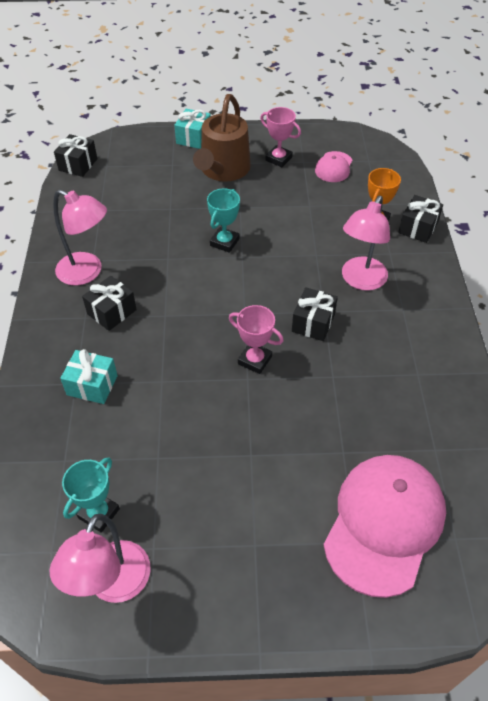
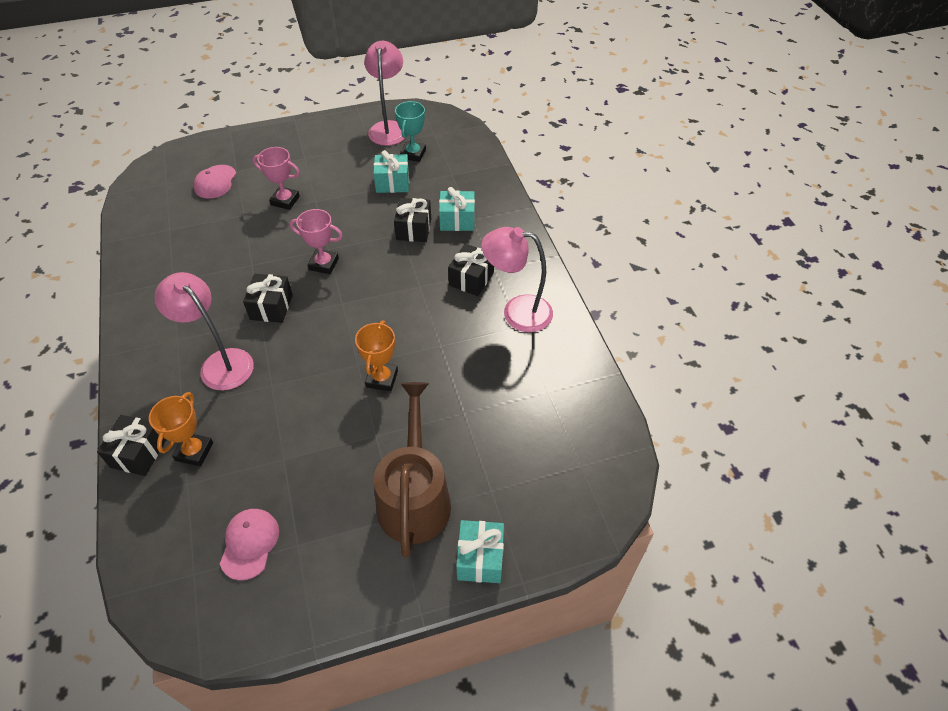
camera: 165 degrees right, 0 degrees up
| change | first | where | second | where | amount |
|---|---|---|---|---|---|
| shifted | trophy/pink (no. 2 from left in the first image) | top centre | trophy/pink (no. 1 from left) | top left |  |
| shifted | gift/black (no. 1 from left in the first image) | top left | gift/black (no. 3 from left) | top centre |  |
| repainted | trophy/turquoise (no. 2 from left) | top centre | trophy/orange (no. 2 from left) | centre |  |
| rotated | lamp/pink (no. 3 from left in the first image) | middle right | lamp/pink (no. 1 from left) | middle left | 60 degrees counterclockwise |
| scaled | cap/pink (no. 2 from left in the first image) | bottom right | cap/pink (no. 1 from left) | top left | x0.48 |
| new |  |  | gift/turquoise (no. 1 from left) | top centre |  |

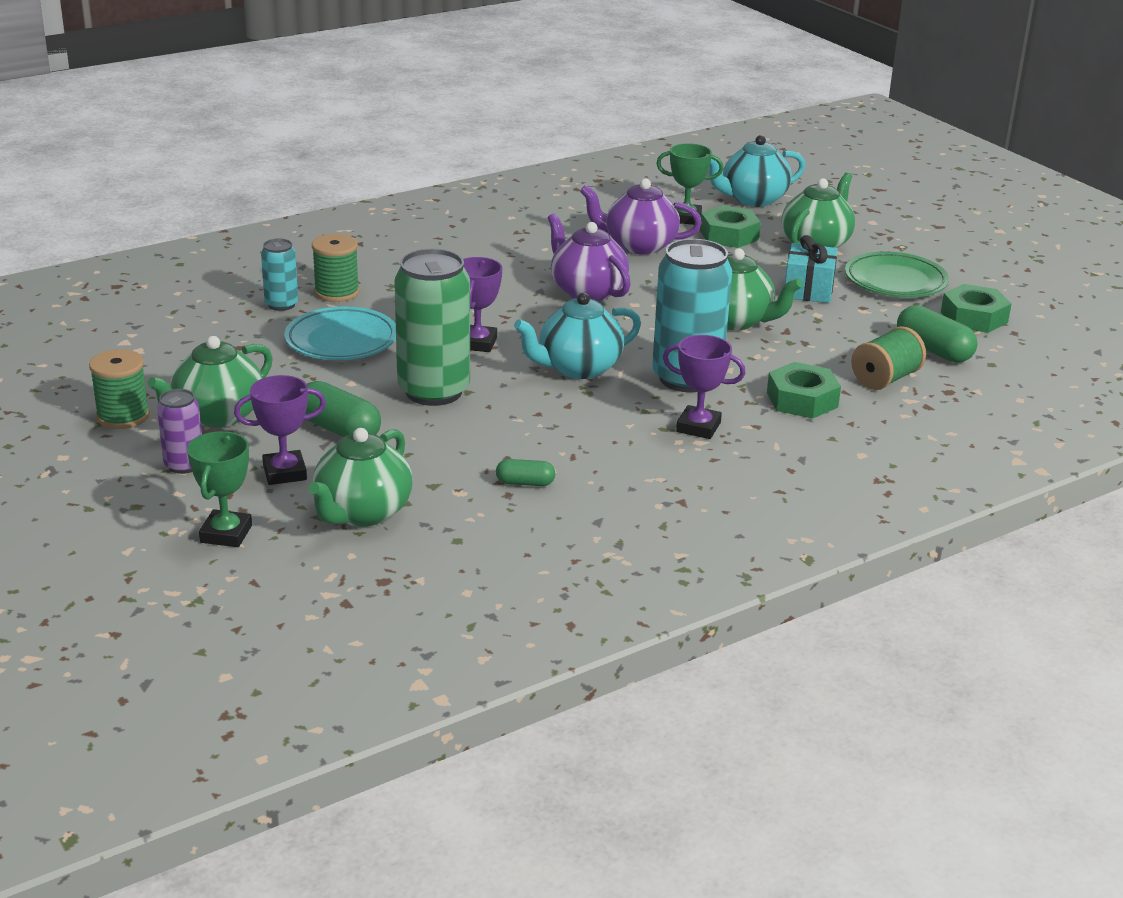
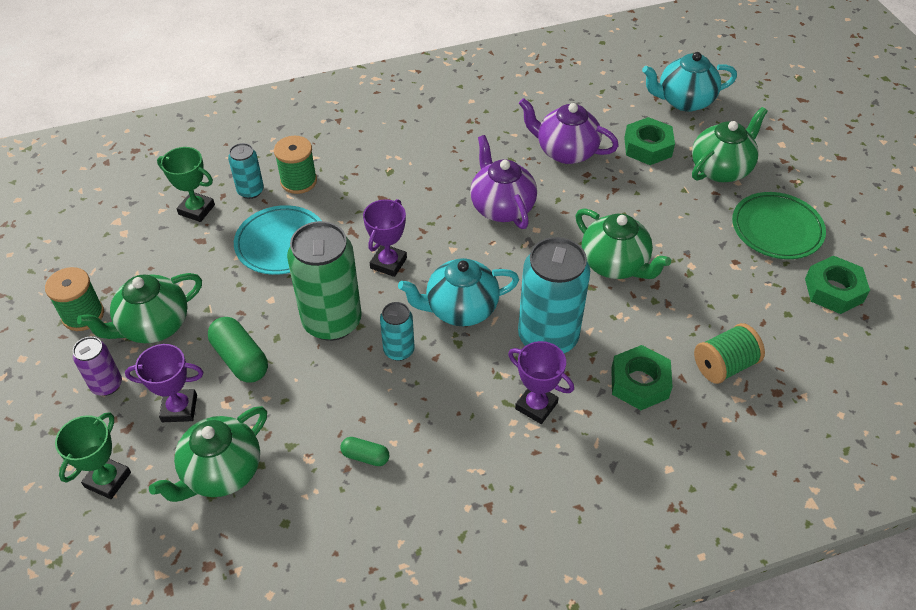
camera: 15 degrees right, 20 degrees up
| change | first | where | second | where | amount |
|---|---|---|---|---|---|
| shifted | trophy/green (no. 2 from left) | top centre |  | top left |  |
| gone | gift/turquoise | top right |  |  |  |
| gone | capsule/green (no. 3 from left) | middle right |  |  |  |
| new |  |  | can/turquoise (no. 2 from left) | centre |  |

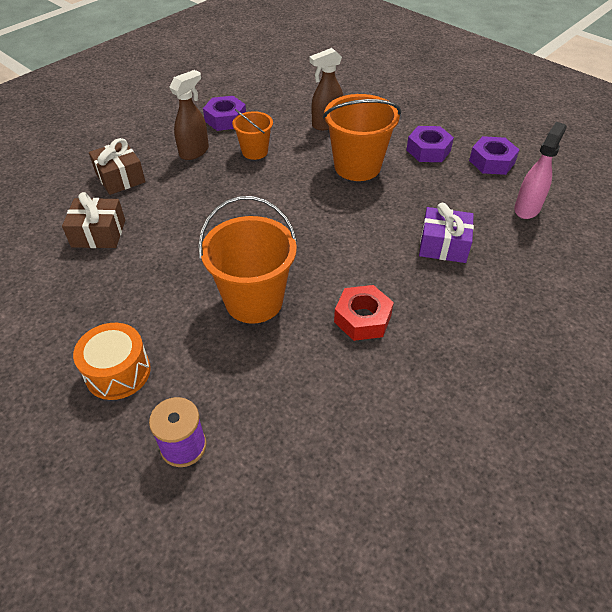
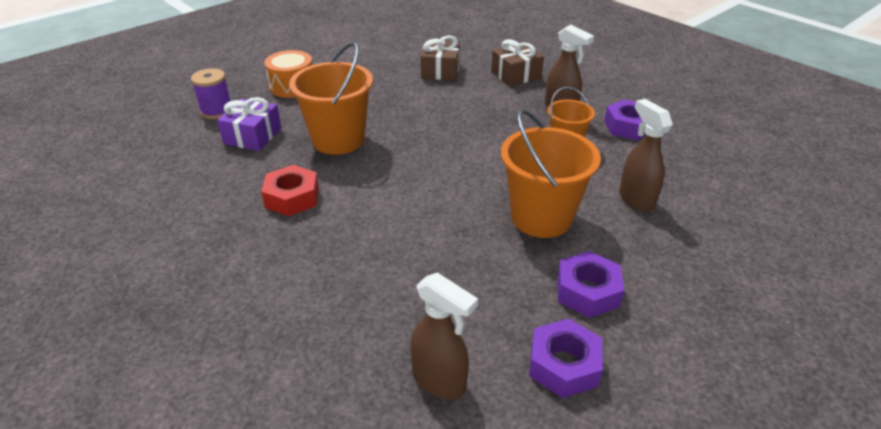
camera: 95 degrees right, 10 degrees down
| change | first | where | second | where | amount |
|---|---|---|---|---|---|
| repainted | spray bottle/pink | top right | spray bottle/brown (no. 1 from left) | bottom centre |  |
| shifted | gift/purple | middle right |  | top left |  |

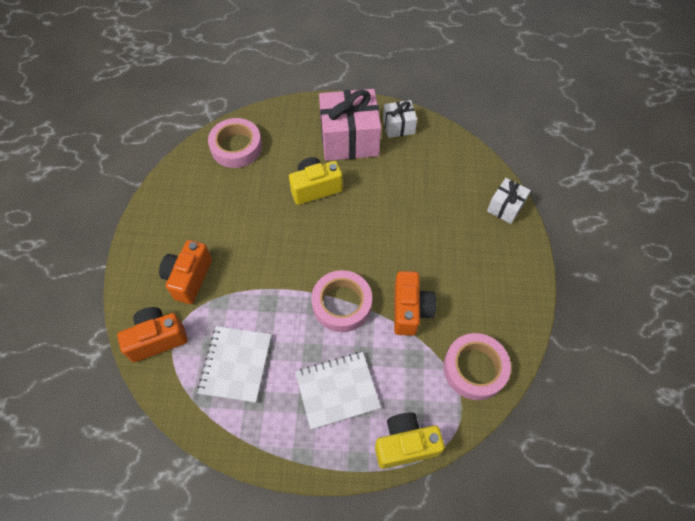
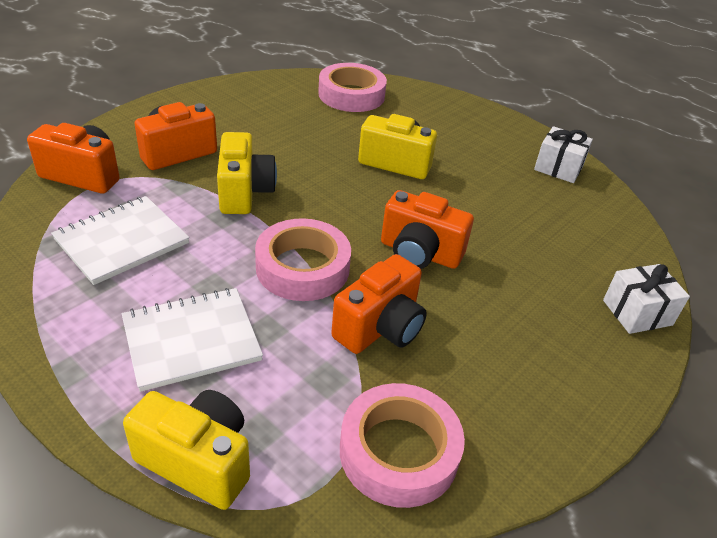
camera: 35 degrees right, 20 degrees down
| change | first | where | second | where | amount |
|---|---|---|---|---|---|
| gone | gift/pink | top centre |  |  |  |
| rotated | notebook/white (no. 2 from left) | bottom centre |  | middle left | 45 degrees counterclockwise |
| new |  |  | camera/yellow (no. 2 from left) | top centre |  |
| new |  |  | camera/orange (no. 4 from left) | centre |  |

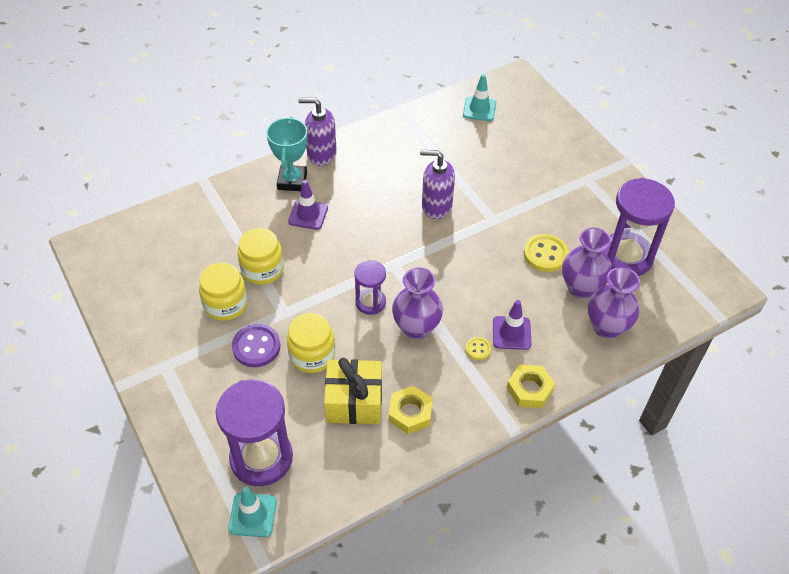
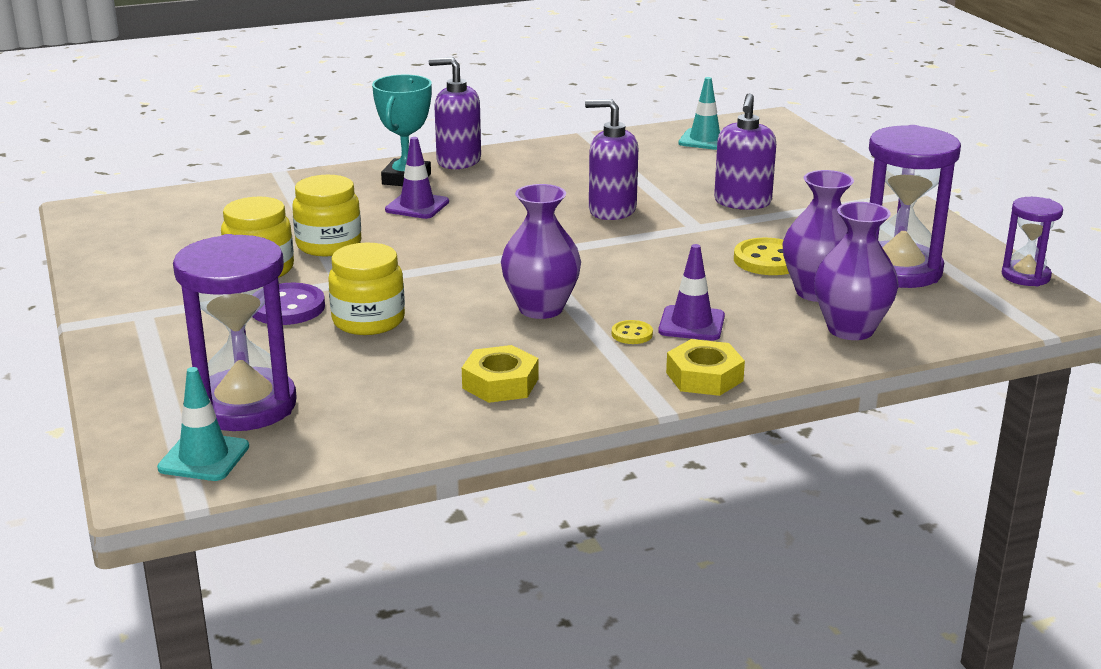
camera: 10 degrees right, 25 degrees down
| change | first | where | second | where | amount |
|---|---|---|---|---|---|
| shifted | hourglass/purple (no. 2 from left in the first image) | centre | hourglass/purple (no. 3 from left) | middle right |  |
| gone | gift/yellow | bottom centre |  |  |  |
| new |  |  | soap dispenser/purple (no. 3 from left) | top right |  |

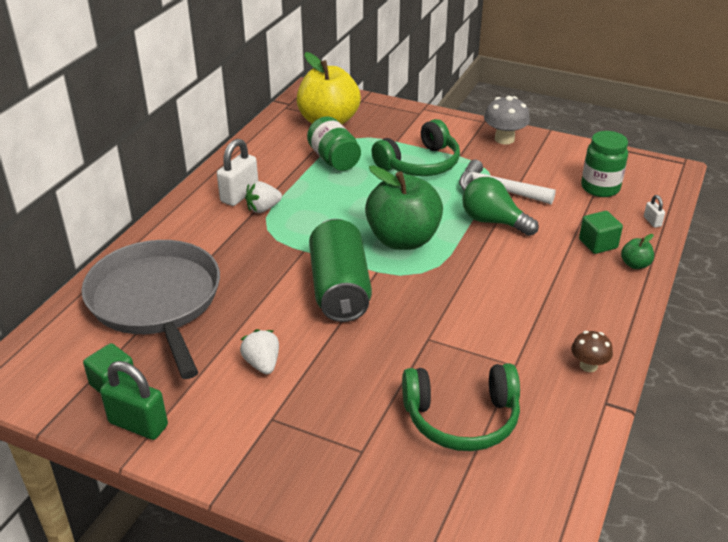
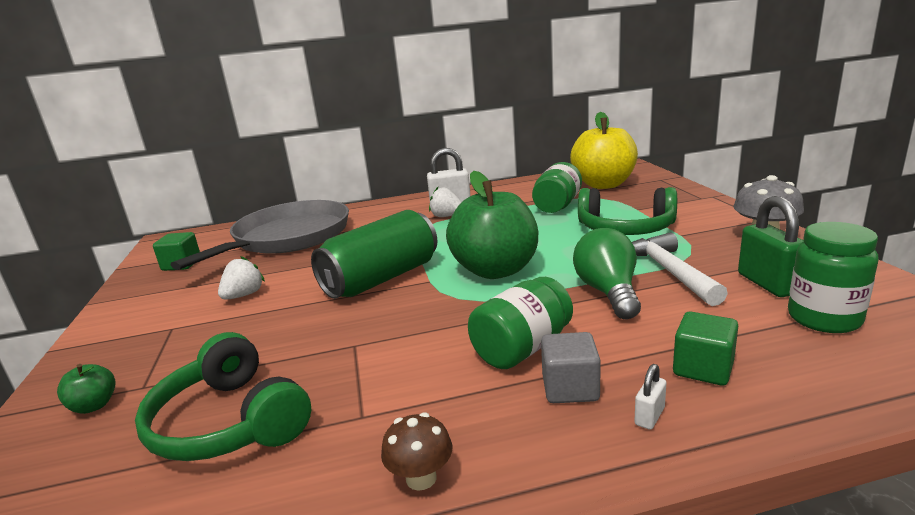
camera: 55 degrees right, 15 degrees down
| change | first | where | second | where | amount |
|---|---|---|---|---|---|
| shifted | padlock/white (no. 2 from left) | middle right |  | bottom right |  |
| shifted | apple/green (no. 2 from left in the first image) | middle right | apple/green (no. 1 from left) | bottom left |  |
| shifted | padlock/green | bottom left |  | middle right |  |
| new |  |  | jar/green (no. 1 from left) | centre |  |
| new |  |  | cube/grey | bottom centre |  |

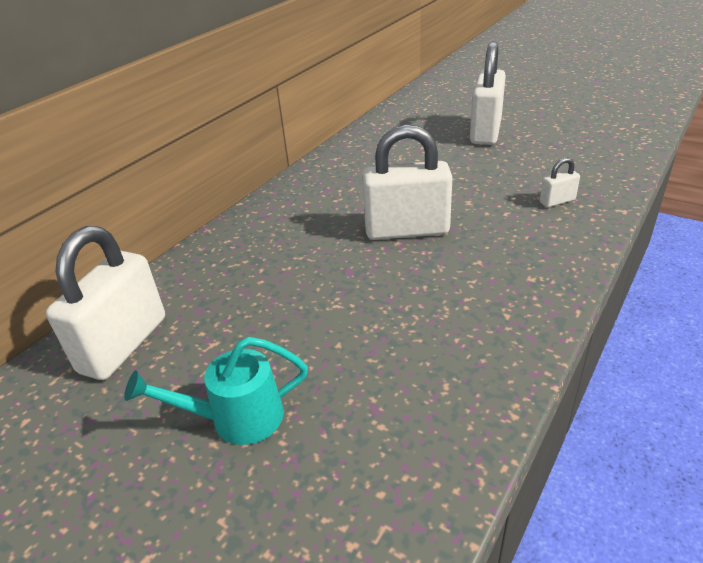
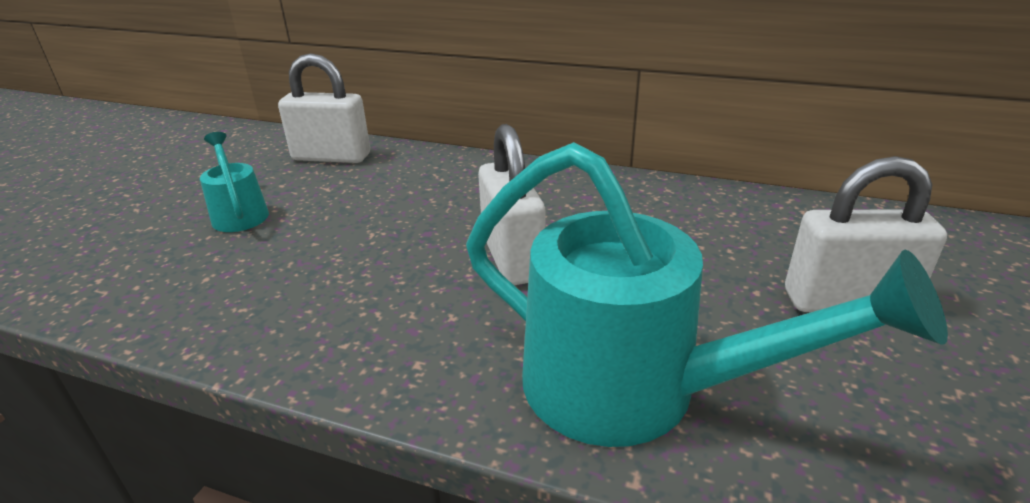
camera: 75 degrees right, 5 degrees down
| change | first | where | second | where | amount |
|---|---|---|---|---|---|
| swapped | padlock/white (no. 4 from left) | top right | watering can/turquoise (no. 2 from left) | middle right |  |

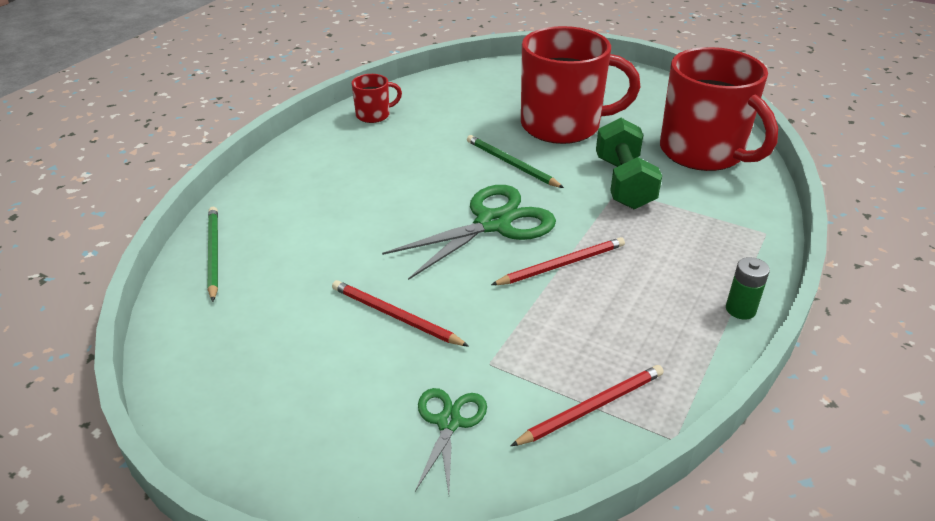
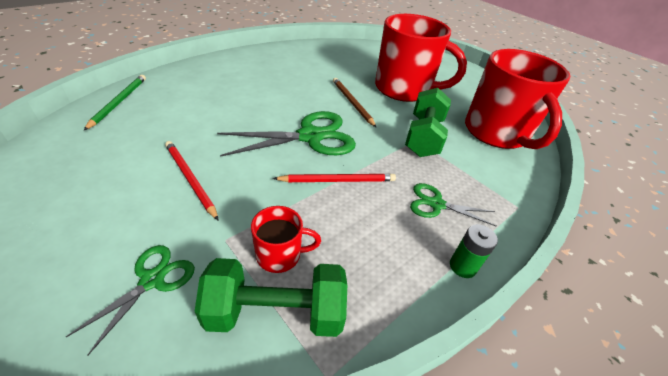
camera: 15 degrees right, 5 degrees up
| change | first | where | second | where | amount |
|---|---|---|---|---|---|
| shifted | mug/red (no. 1 from left) | top centre |  | centre |  |
| repainted | pencil/green (no. 2 from left) | top centre | pencil/brown | top centre |  |
| swapped | pencil/red (no. 3 from left) | bottom centre | dumbbell/green (no. 1 from left) | bottom centre |  |
| new |  |  | scissors/green (no. 3 from left) | middle right |  |

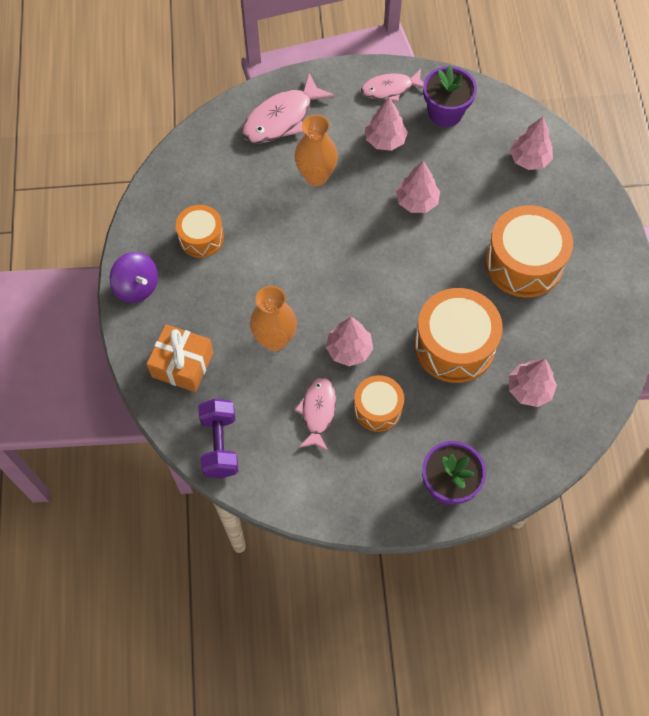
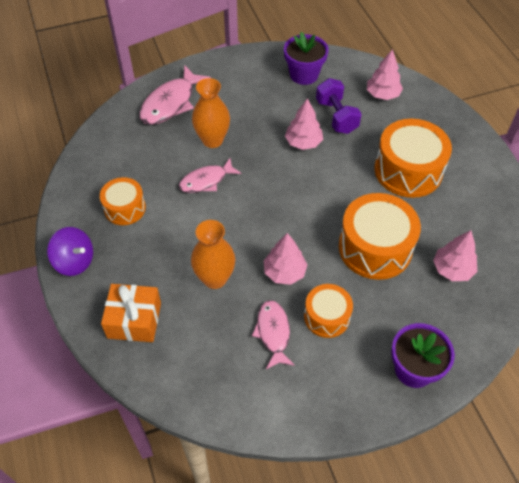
camera: 15 degrees left, 10 degrees down
| change | first | where | second | where | amount |
|---|---|---|---|---|---|
| shifted | fish/pink (no. 3 from left in the first image) | top centre | fish/pink (no. 2 from left) | centre |  |
| gone | tree/pink (no. 2 from left) | top centre |  |  |  |
| shifted | dumbbell/purple | centre |  | top centre |  |

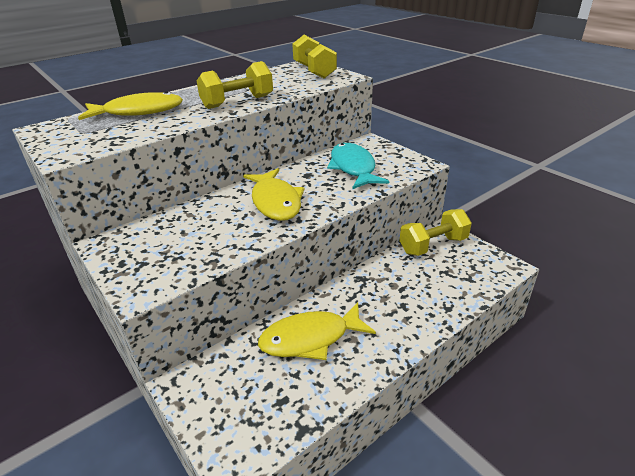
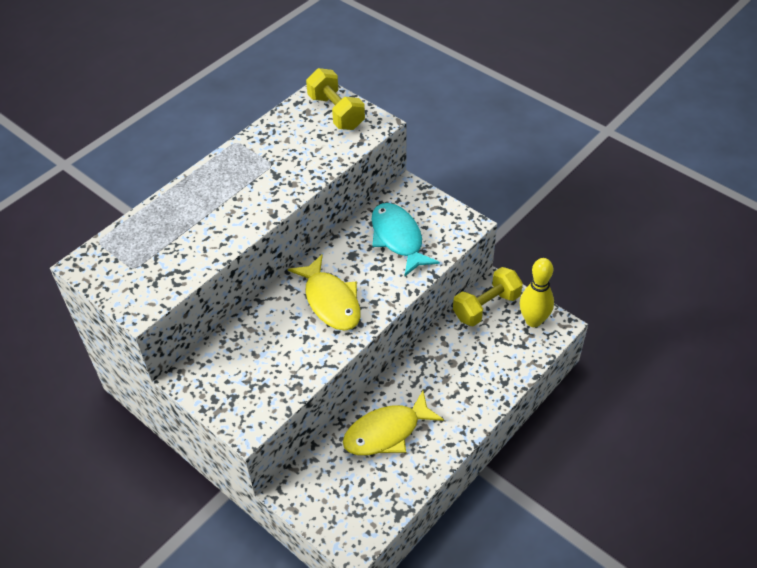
camera: 10 degrees left, 15 degrees up
| change | first | where | second | where | amount |
|---|---|---|---|---|---|
| gone | dumbbell/yellow (no. 1 from left) | top centre |  |  |  |
| gone | fish/yellow (no. 1 from left) | top left |  |  |  |
| new |  |  | bowling pin/yellow | middle right |  |

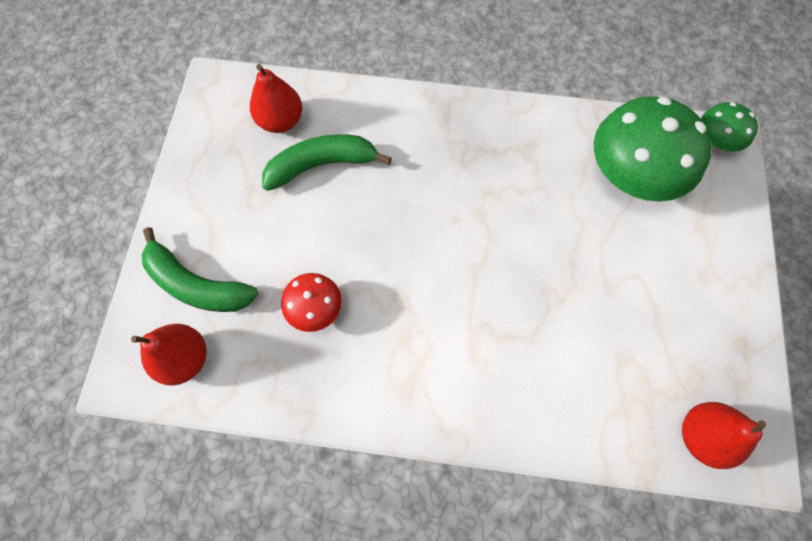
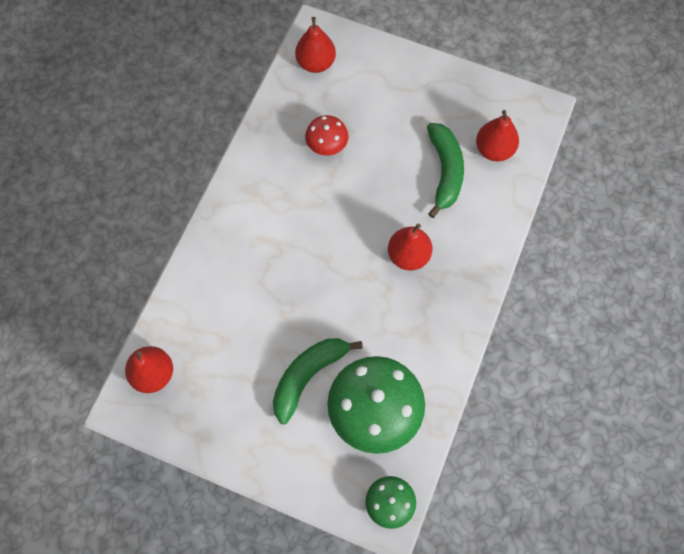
camera: 105 degrees right, 0 degrees up
| change | first | where | second | where | amount |
|---|---|---|---|---|---|
| shifted | banana/green (no. 1 from left) | middle left |  | bottom centre |  |
| new |  |  | pear/red (no. 3 from left) | centre |  |

